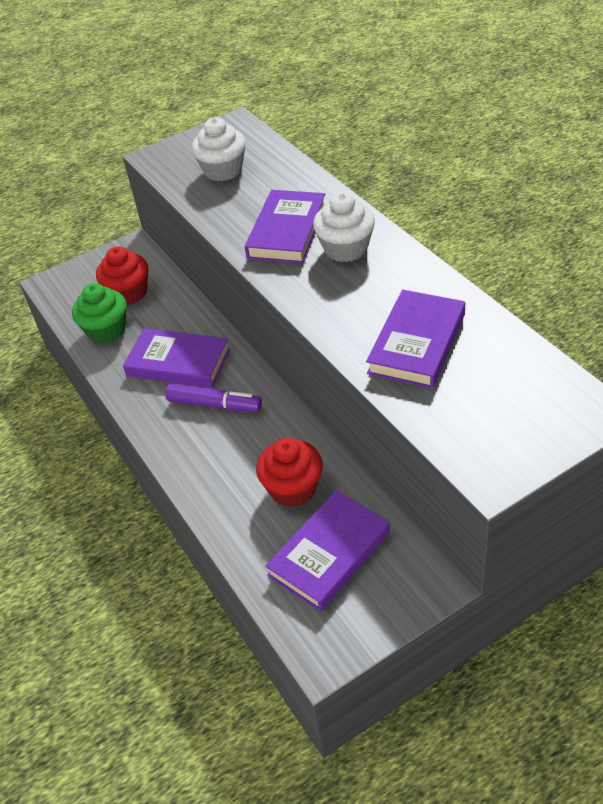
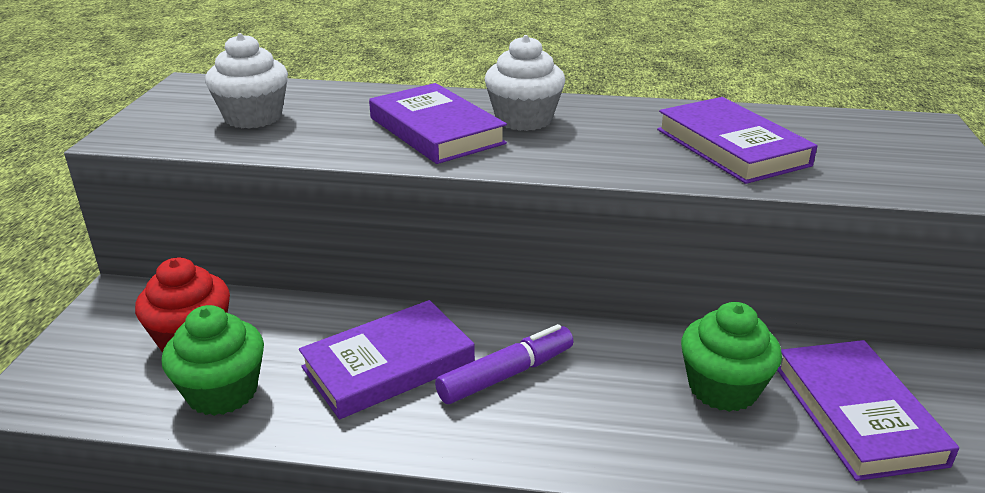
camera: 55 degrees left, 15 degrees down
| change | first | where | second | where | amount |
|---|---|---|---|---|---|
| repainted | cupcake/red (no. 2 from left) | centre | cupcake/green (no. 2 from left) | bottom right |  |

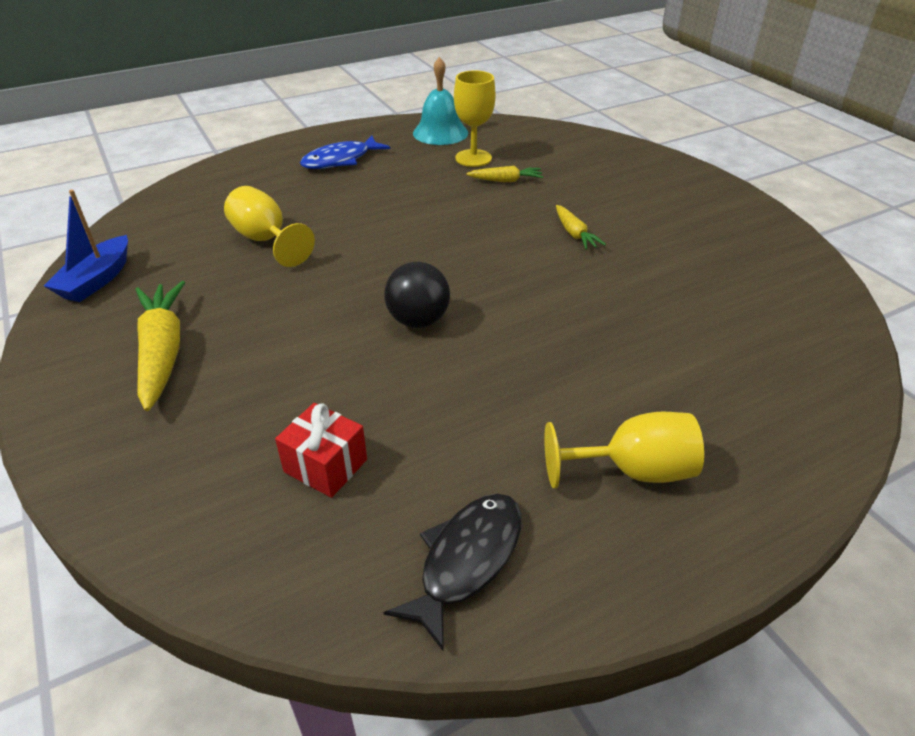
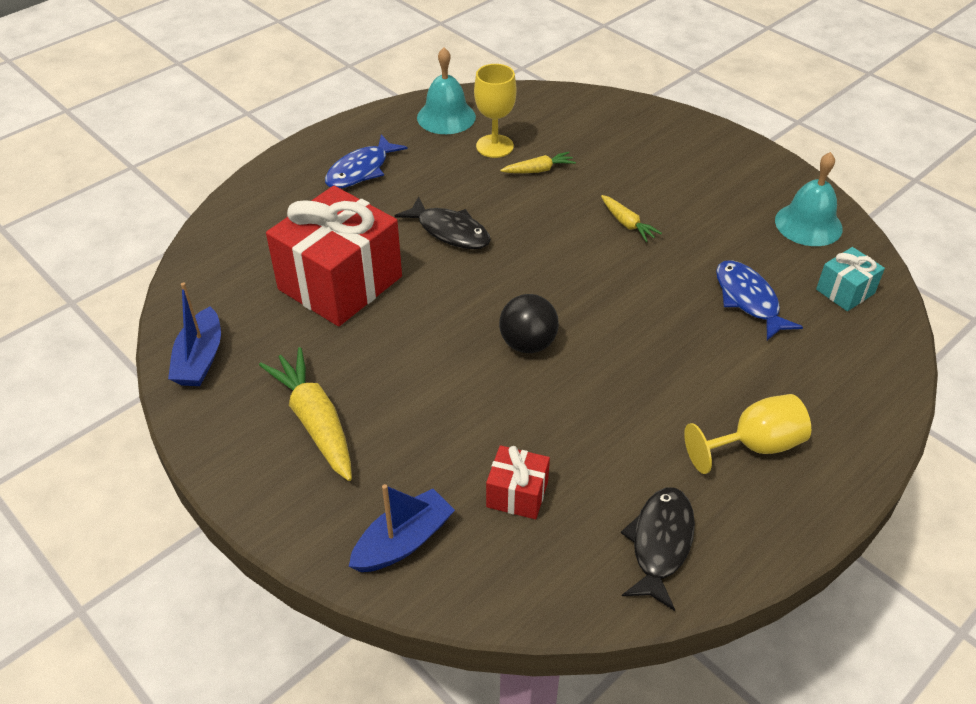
camera: 15 degrees left, 5 degrees up
| change | first | where | second | where | amount |
|---|---|---|---|---|---|
| swapped | goblet/yellow (no. 1 from left) | top left | gift/red (no. 1 from left) | centre |  |
| new |  |  | bell/turquoise (no. 2 from left) | top right |  |
| new |  |  | fish/black (no. 1 from left) | top centre |  |
| new |  |  | gift/turquoise | middle right |  |
| new |  |  | fish/blue (no. 2 from left) | middle right |  |
| new |  |  | boat/blue (no. 2 from left) | bottom centre |  |

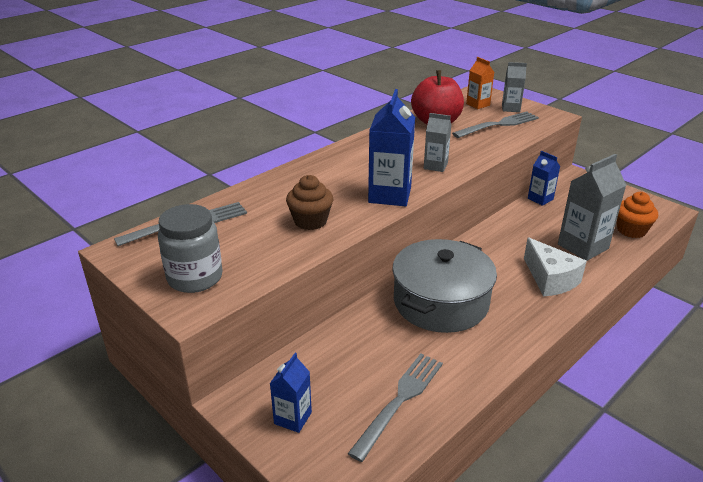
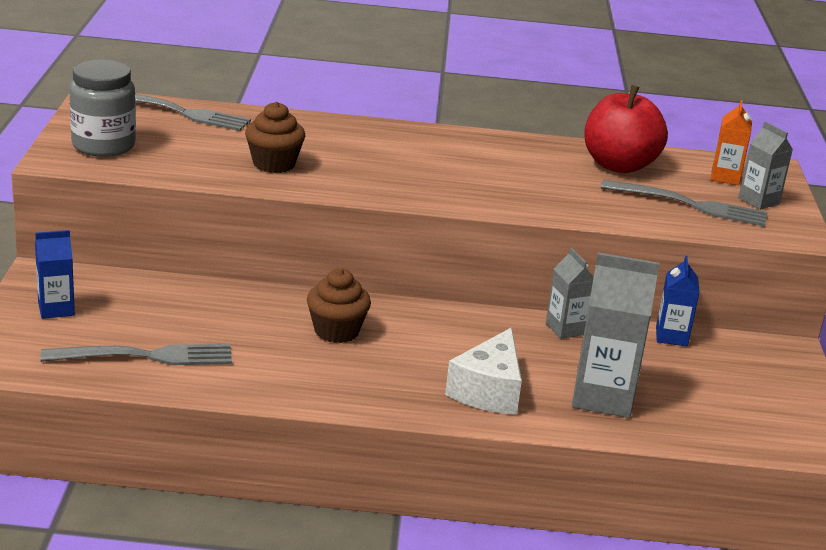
camera: 45 degrees right, 5 degrees down
| change | first | where | second | where | amount |
|---|---|---|---|---|---|
| gone | carton/blue (no. 2 from left) | top centre |  |  |  |
| shifted | carton/grey (no. 1 from left) | top centre |  | middle right |  |
| gone | cupcake/orange | middle right |  |  |  |
| swapped | pot/grey | centre | cupcake/brown (no. 2 from left) | centre |  |

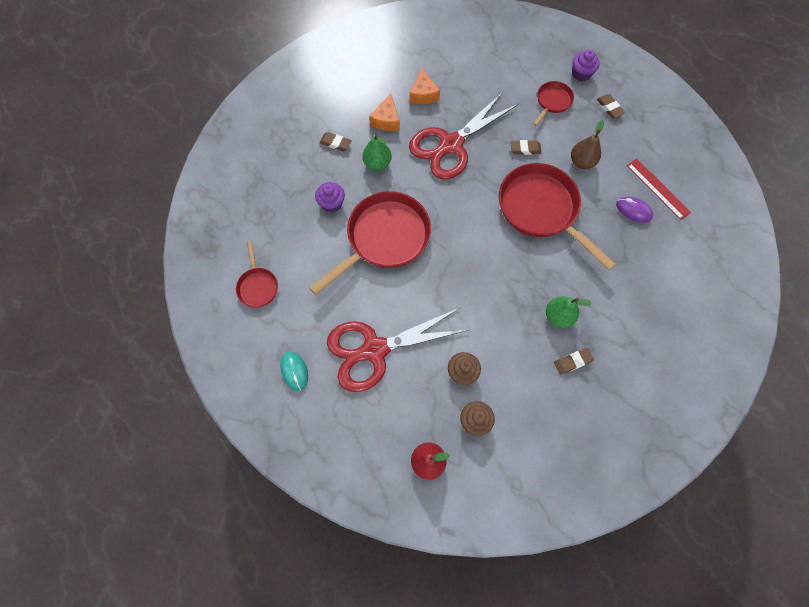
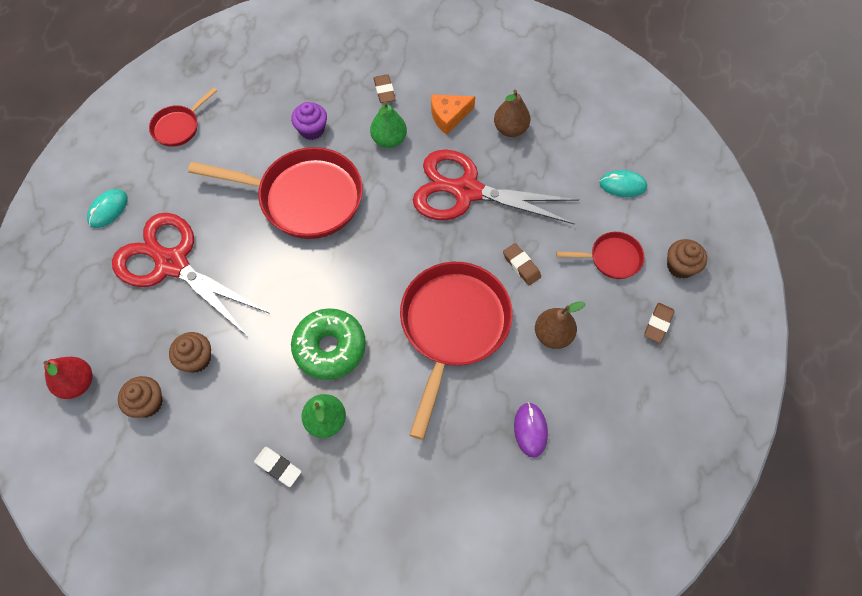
camera: 55 degrees right, 5 degrees down
| change | first | where | second | where | amount |
|---|---|---|---|---|---|
| repainted | cupcake/purple (no. 2 from left) | top right | cupcake/brown (no. 3 from left) | middle right |  |
| swapped | cheese/orange (no. 2 from left) | top centre | pear/brown (no. 1 from left) | top centre |  |
| gone | ruler/red | top right |  |  |  |
| repainted | eraser/brown (no. 3 from left) | middle right | eraser/white | bottom left |  |
| new |  |  | mouse/turquoise (no. 2 from left) | top right |  |
| new |  |  | donut/green | centre |  |

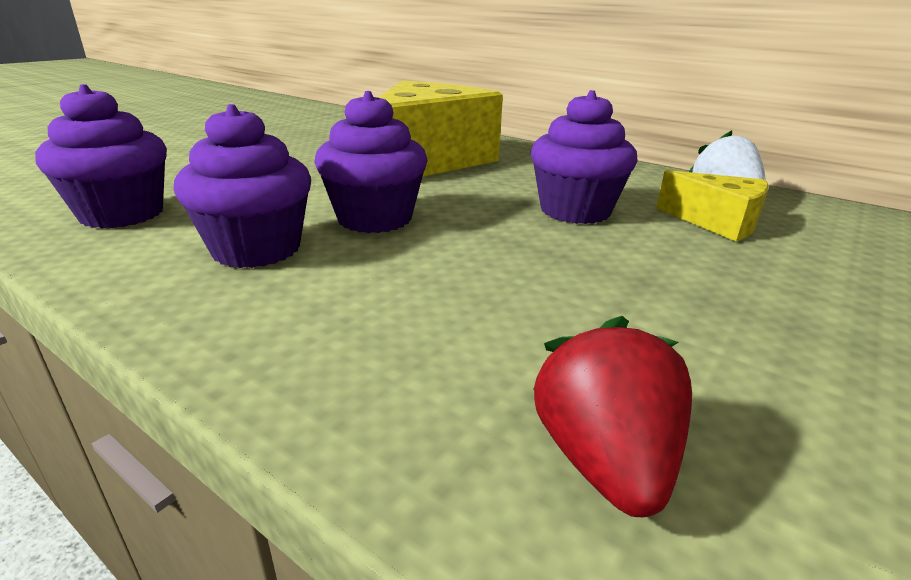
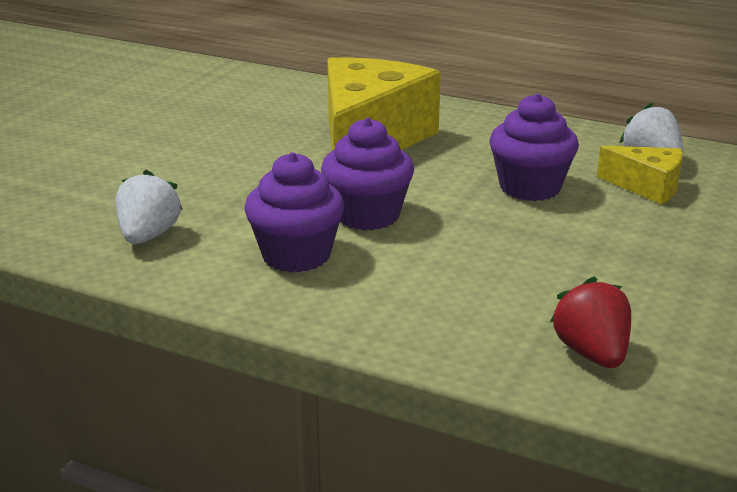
camera: 10 degrees left, 0 degrees up
| change | first | where | second | where | amount |
|---|---|---|---|---|---|
| swapped | cupcake/purple (no. 1 from left) | top left | strawberry/white (no. 1 from left) | middle left |  |

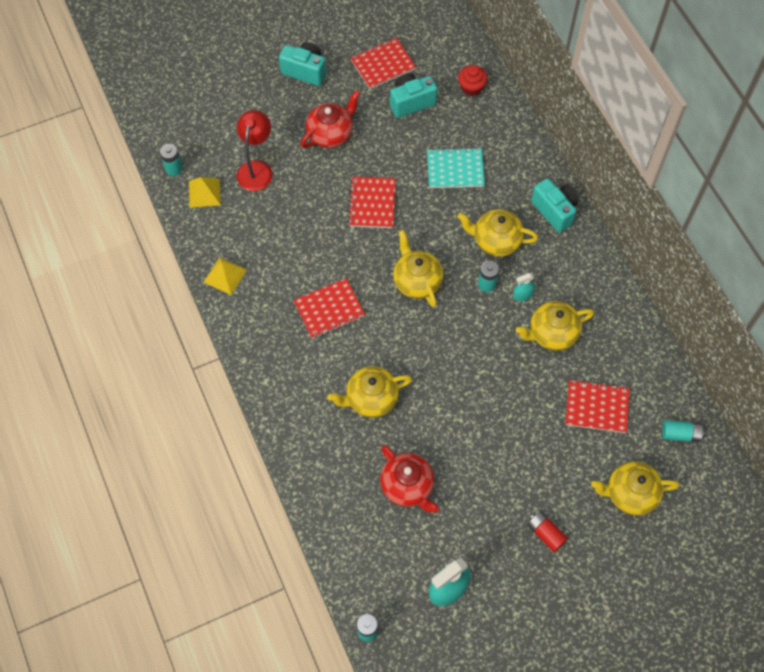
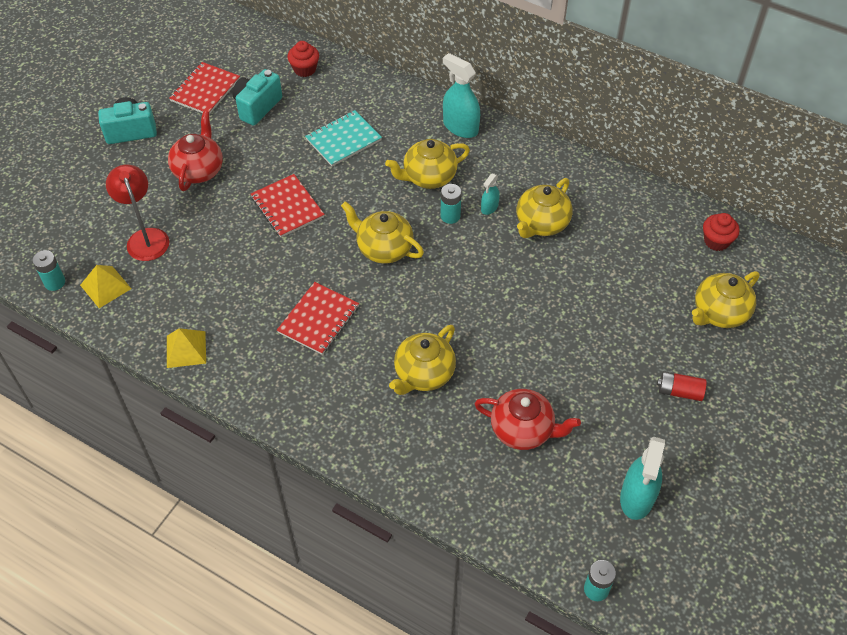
camera: 35 degrees left, 10 degrees down
| change | first | where | second | where | amount |
|---|---|---|---|---|---|
| swapped | camera/turquoise (no. 3 from left) | top right | spray bottle/turquoise (no. 1 from left) | top centre |  |
| gone | notebook/red (no. 4 from left) | middle right |  |  |  |
| swapped | battery/turquoise (no. 4 from left) | middle right | cupcake/red (no. 2 from left) | middle right |  |

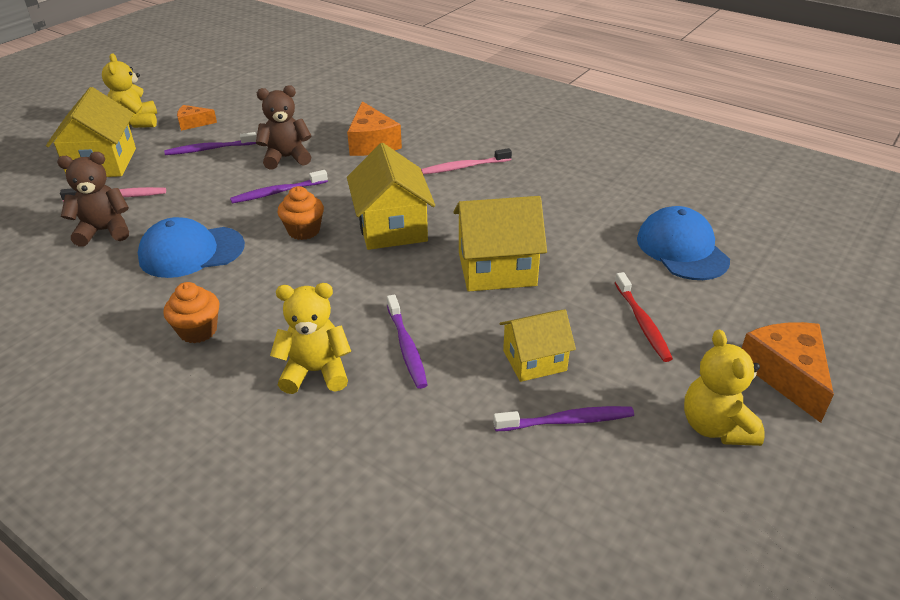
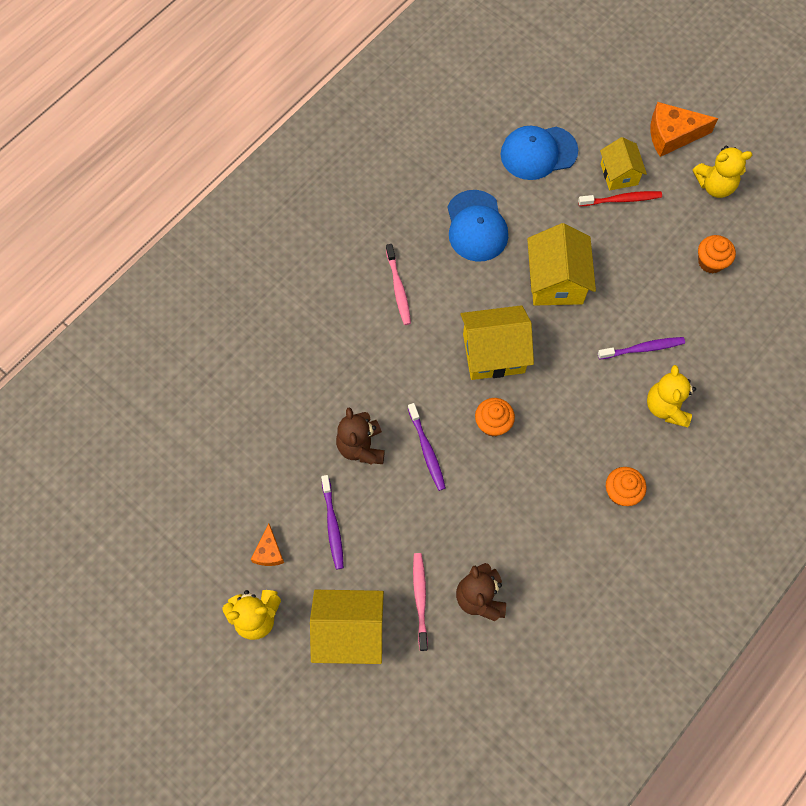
camera: 85 degrees left, 30 degrees up
| change | first | where | second | where | amount |
|---|---|---|---|---|---|
| gone | cheese/orange (no. 2 from left) | top centre |  |  |  |
| shifted | cap/blue (no. 1 from left) | middle left |  | top centre |  |
| shifted | house/yellow (no. 4 from left) | centre |  | top right |  |
| swapped | toothbrush/purple (no. 4 from left) | bottom centre | cupcake/orange (no. 3 from left) | top right |  |

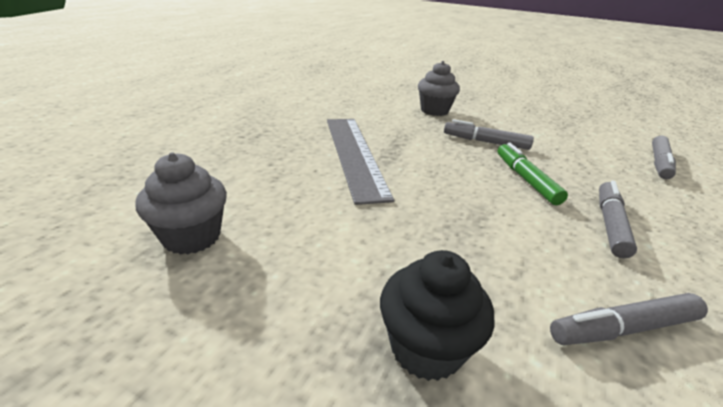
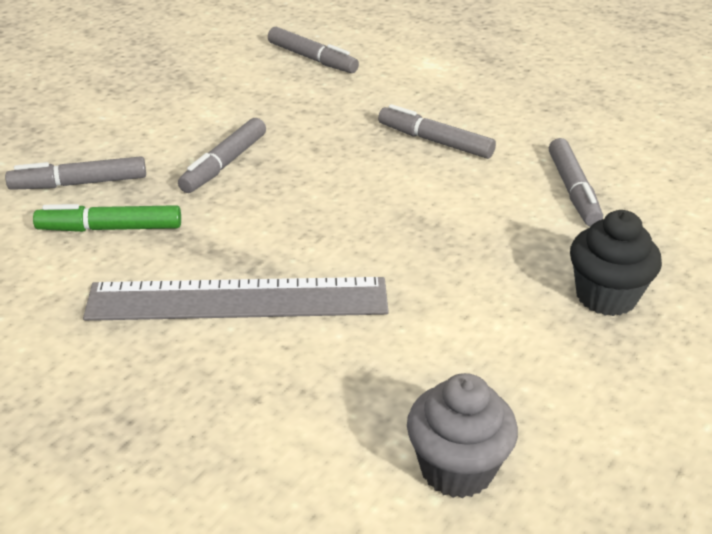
camera: 80 degrees left, 5 degrees up
| change | first | where | second | where | amount |
|---|---|---|---|---|---|
| swapped | cupcake/grey (no. 2 from left) | top centre | marker/grey (no. 1 from left) | top left |  |
| shifted | marker/green | middle right |  | middle left |  |

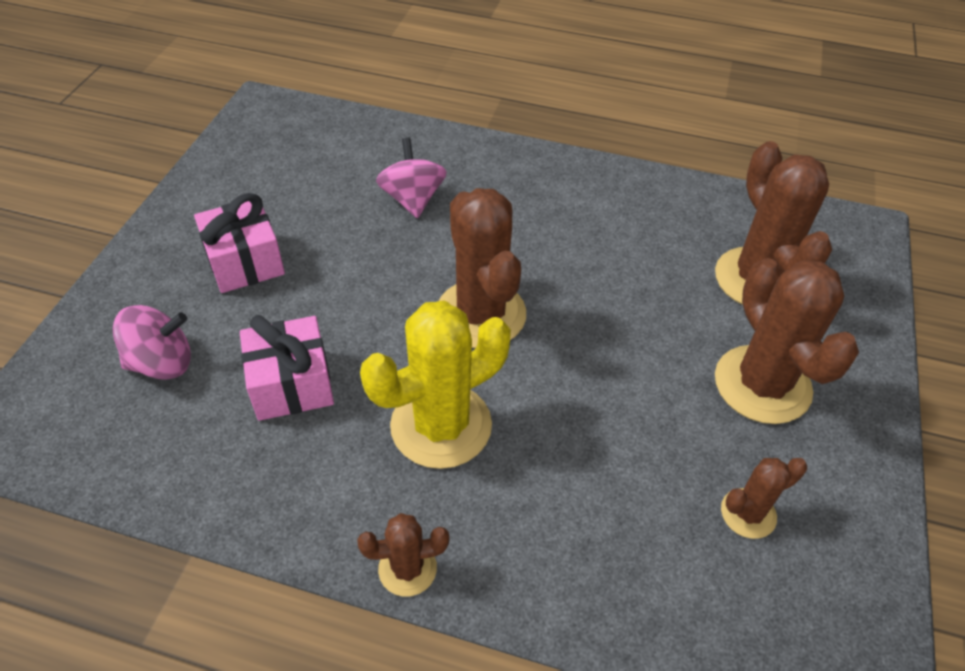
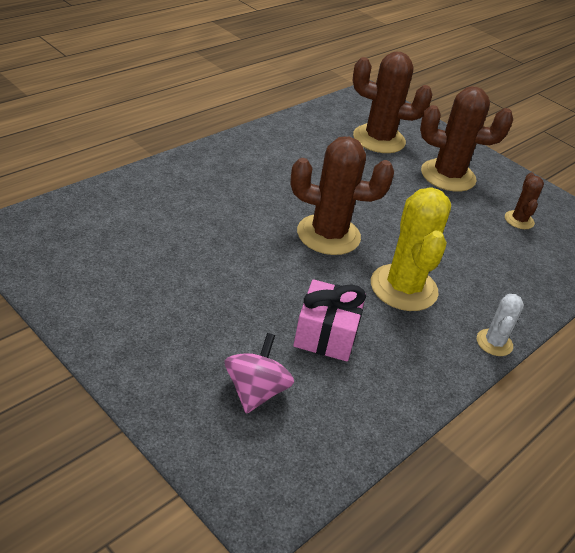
camera: 65 degrees left, 10 degrees down
| change | first | where | second | where | amount |
|---|---|---|---|---|---|
| gone | spinning top/pink (no. 2 from left) | top centre |  |  |  |
| gone | gift/pink (no. 1 from left) | middle left |  |  |  |
| repainted | cactus/brown (no. 1 from left) | bottom centre | cactus/white | middle right |  |

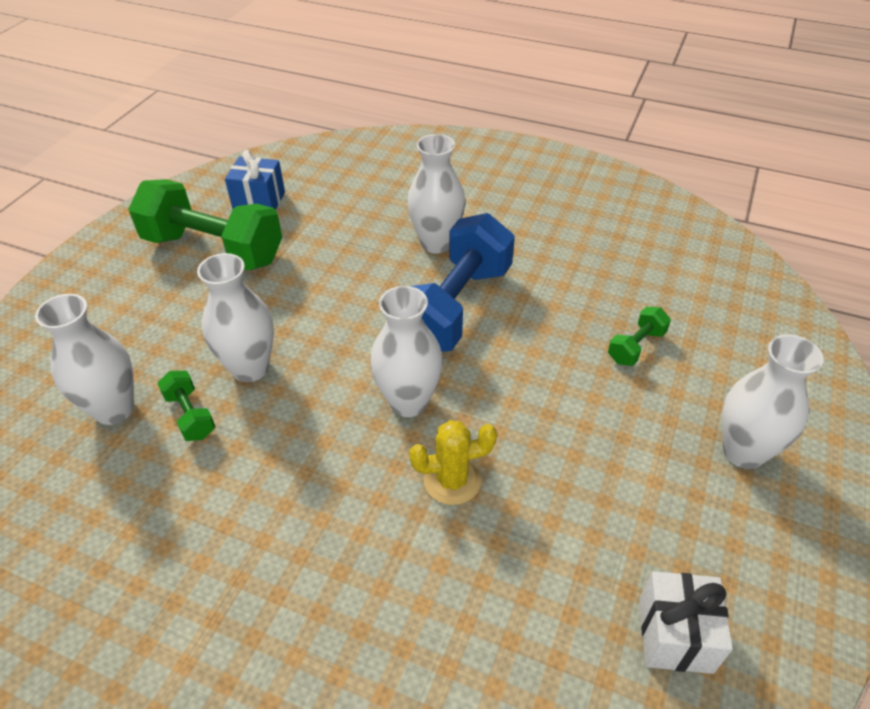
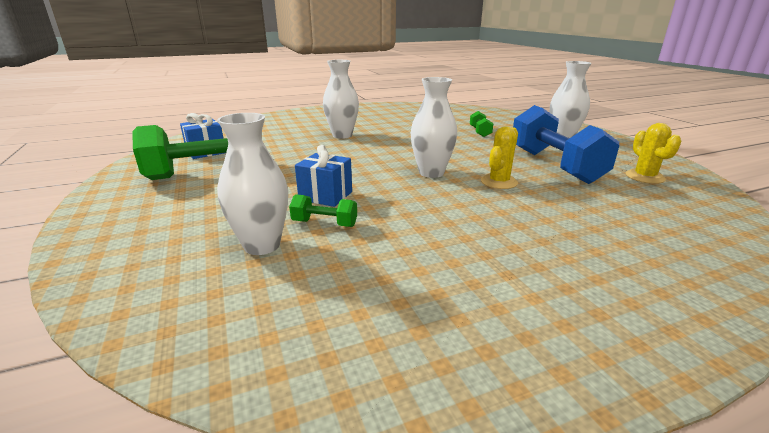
camera: 45 degrees left, 20 degrees down
| change | first | where | second | where | amount |
|---|---|---|---|---|---|
| shifted | dumbbell/blue | centre |  | top right |  |
| swapped | vase/white (no. 2 from left) | middle left | gift/blue (no. 2 from left) | centre |  |
| swapped | gift/white | bottom right | cactus/yellow (no. 2 from left) | middle right |  |

